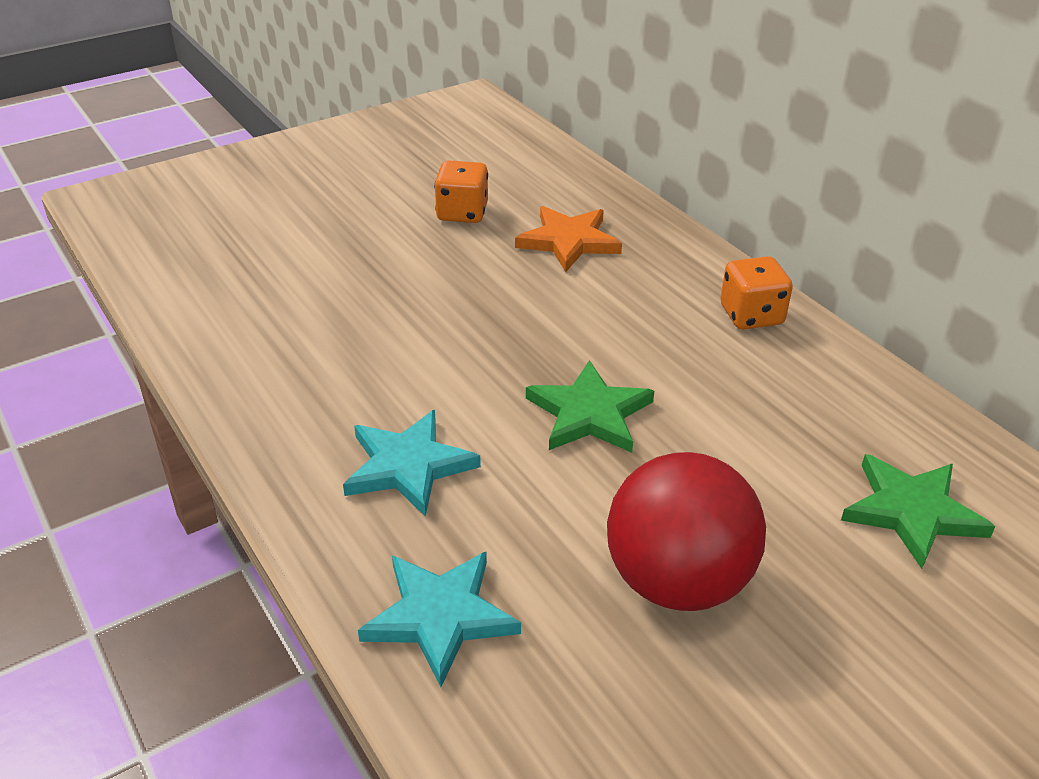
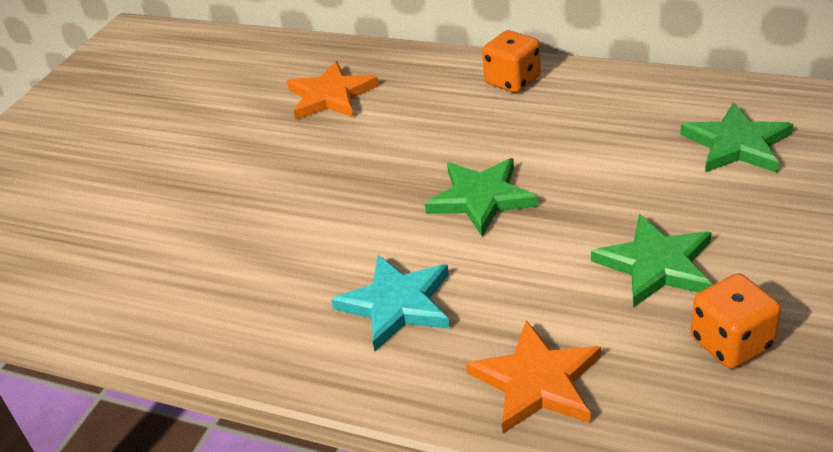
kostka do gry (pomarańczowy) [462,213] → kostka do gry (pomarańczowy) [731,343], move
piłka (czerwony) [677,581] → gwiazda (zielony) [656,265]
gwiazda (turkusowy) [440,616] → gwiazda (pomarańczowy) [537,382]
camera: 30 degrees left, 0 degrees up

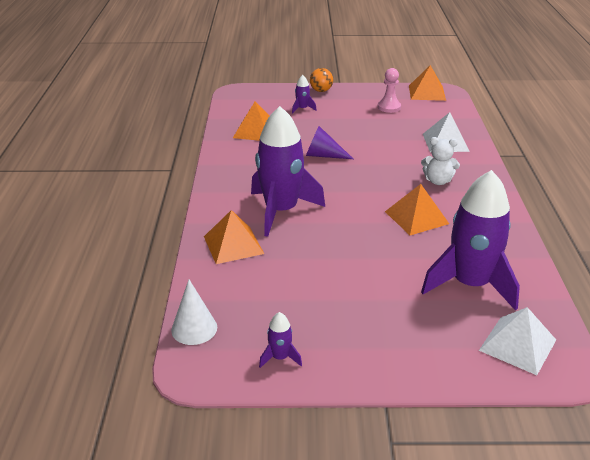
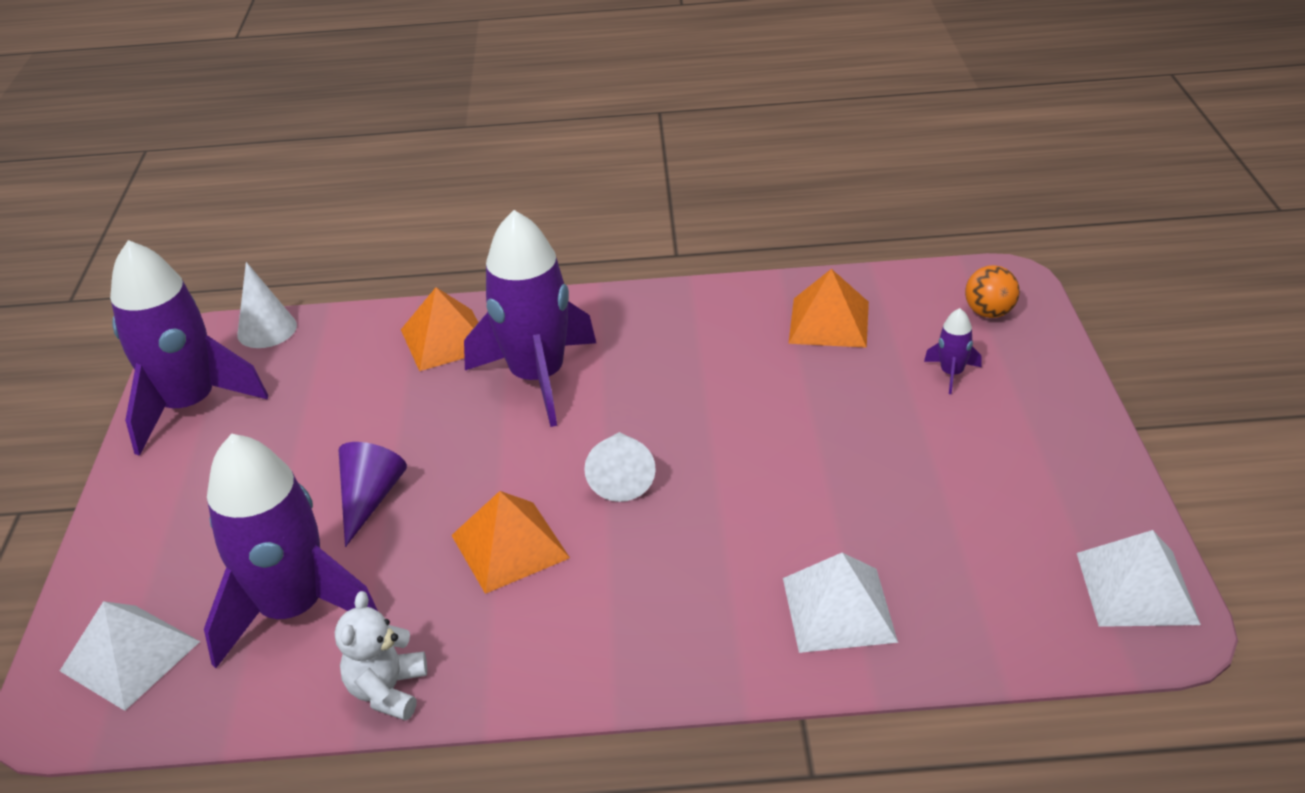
pionek (różowy) [389,107] → -
- → stożek (biały) [621,475]
stożek (fioletowy) [323,155] → stożek (fioletowy) [370,499], move
piłka (pomarańczowy) [321,91] → piłka (pomarańczowy) [989,312], move
miś (biały) [438,181] → miś (biały) [388,690], move
piramida (pomarańczowy) [427,92] → piramida (biały) [1137,588]
rakieta (fioletowy) [280,357] → rakieta (fioletowy) [190,405], x2.46
camera: 90 degrees right, 5 degrees up

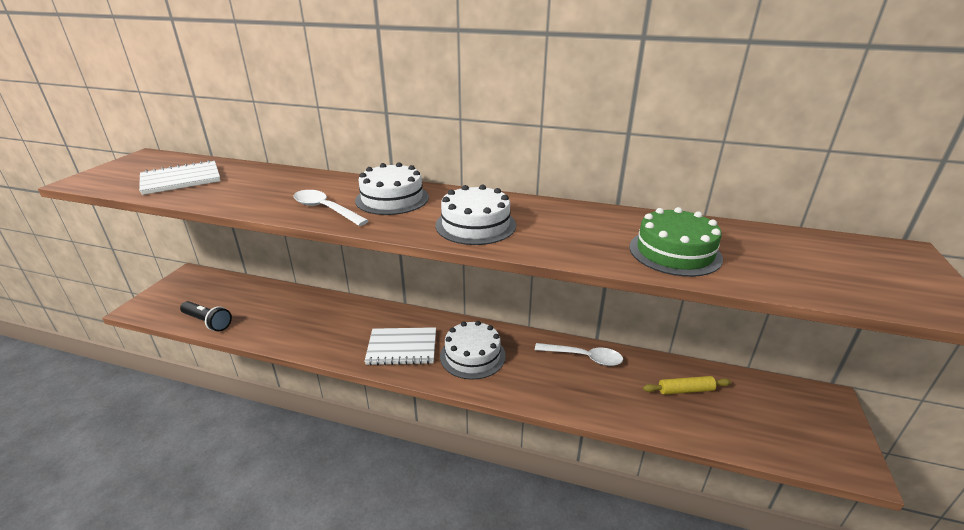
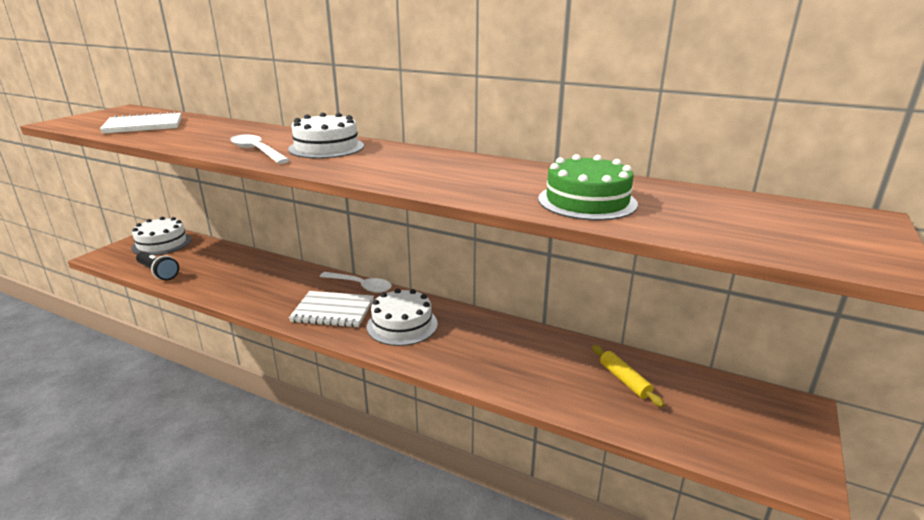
tort (biały) [475,225] → tort (biały) [162,243], move
łyżka (biały) [583,357] → łyżka (biały) [360,286], move
wałek do ciasta (żółty) [685,390] → wałek do ciasta (żółty) [624,380], 60 degrees clockwise
camera: 10 degrees right, 5 degrees down

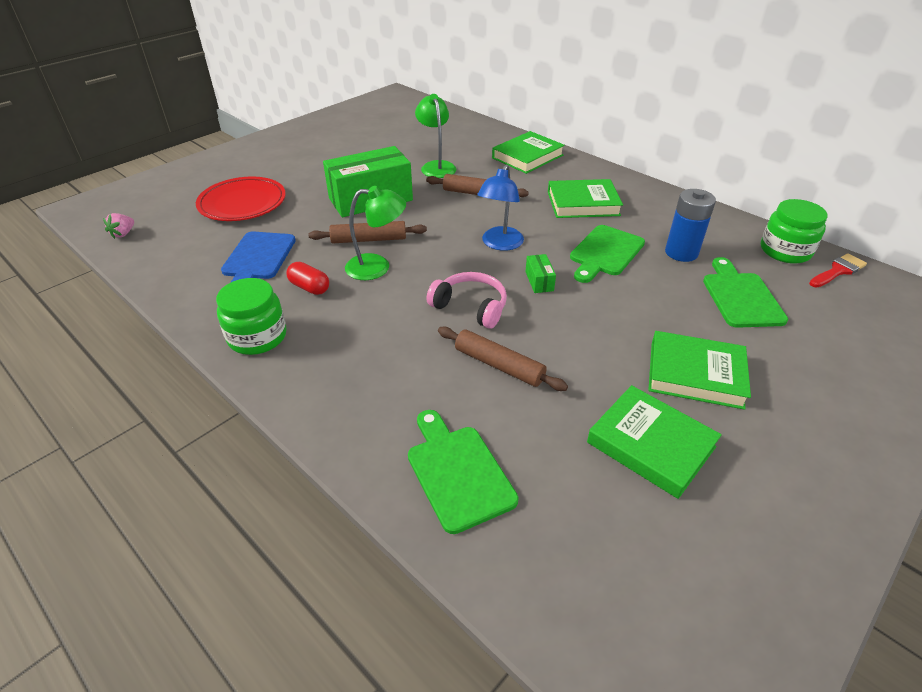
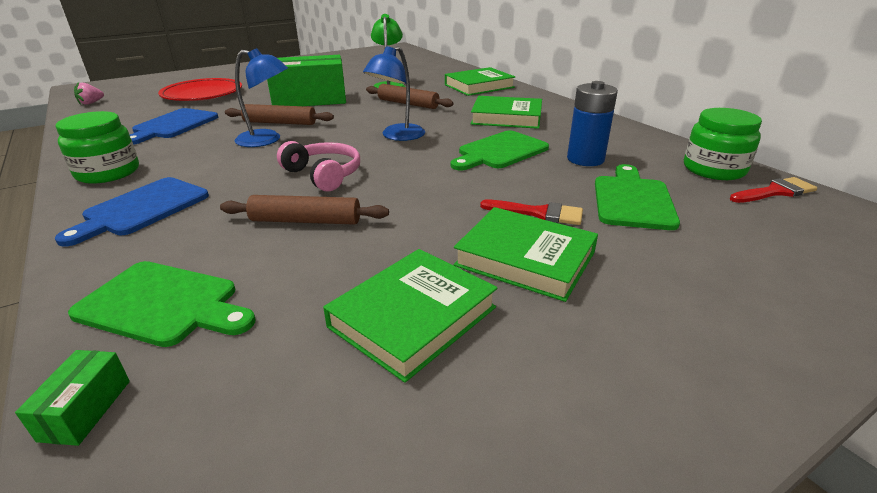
kapsułka (czerwony) [309,287] → -
- → deska do krojenia (niebieski) [142,209]
- → pędzel (czerwony) [539,213]
pudełko (zielony) [539,281] → pudełko (zielony) [85,410], move
lampka (zielony) [377,267] → lampka (niebieski) [267,140]
deska do krojenia (zielony) [457,472] → deska do krojenia (zielony) [163,304], 120 degrees clockwise
wałek do ciasta (brązowy) [499,365] → wałek do ciasta (brązowy) [305,221], 45 degrees counterclockwise
książka (zielony) [651,444] → książka (zielony) [413,317], 75 degrees clockwise
camera: 15 degrees right, 10 degrees down

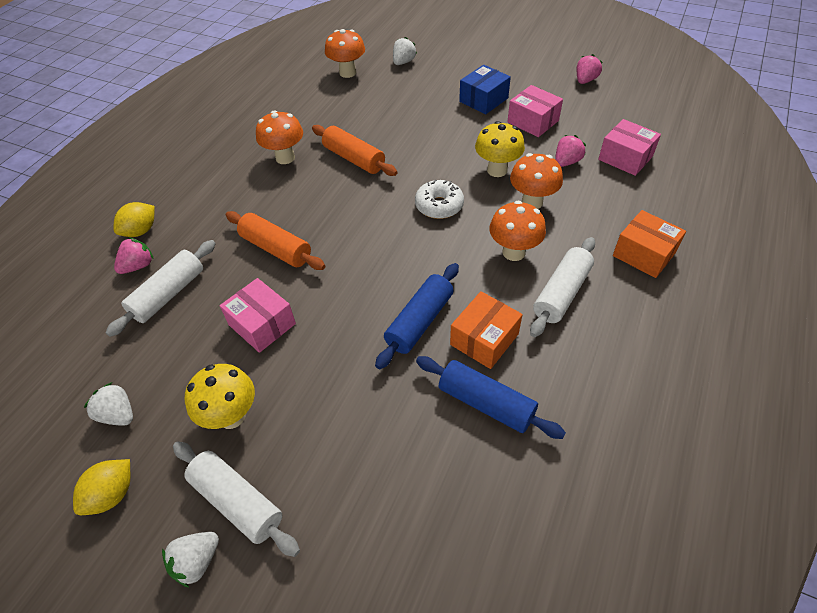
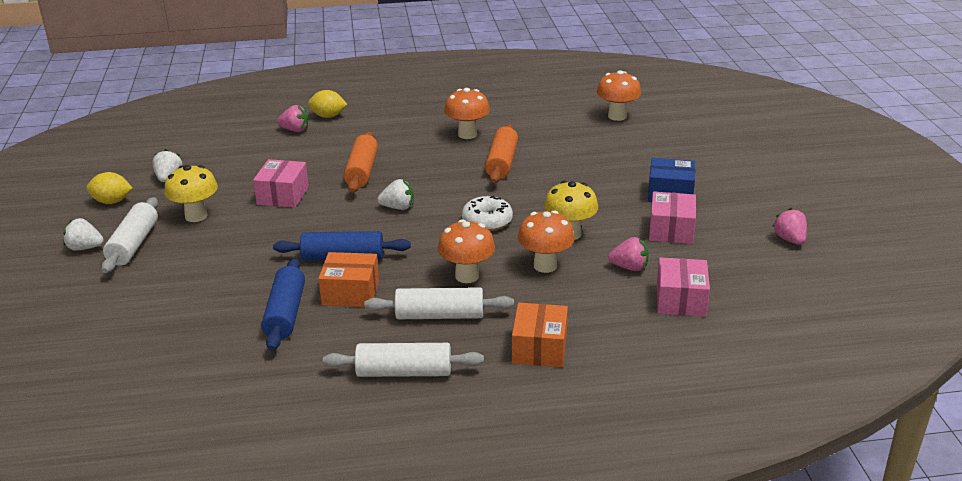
wałek do ciasta (biały) [168,294] → wałek do ciasta (biały) [404,372], move
truskawka (biały) [403,62] → truskawka (biały) [398,207], move
truskawka (różowy) [585,80] → truskawka (różowy) [789,239], 105 degrees counterclockwise
camera: 55 degrees right, 20 degrees down

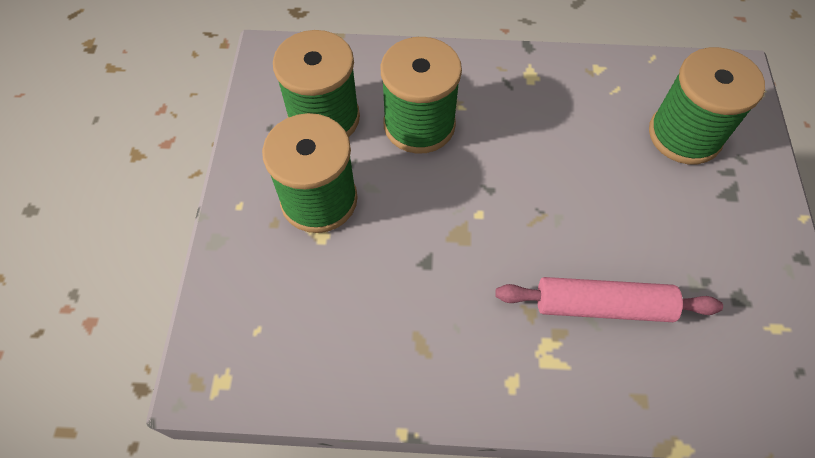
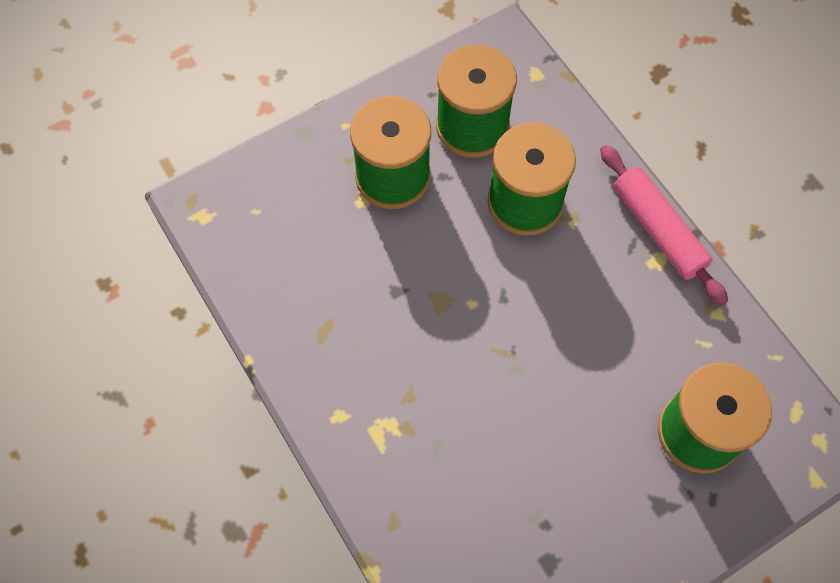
wałek do ciasta (różowy) [602,306] → wałek do ciasta (różowy) [658,230], move
camera: 55 degrees right, 5 degrees up

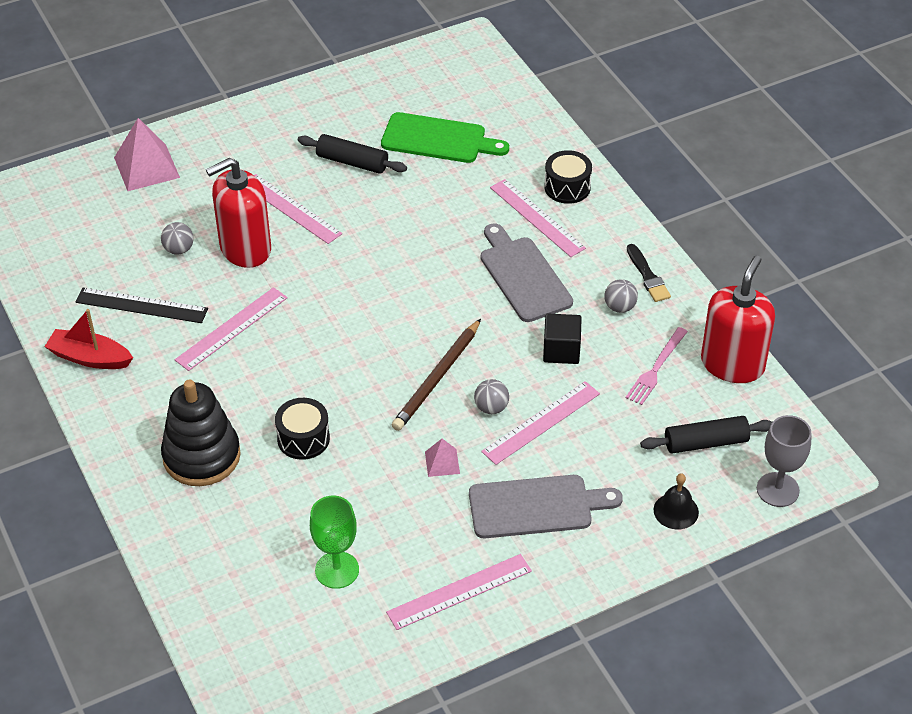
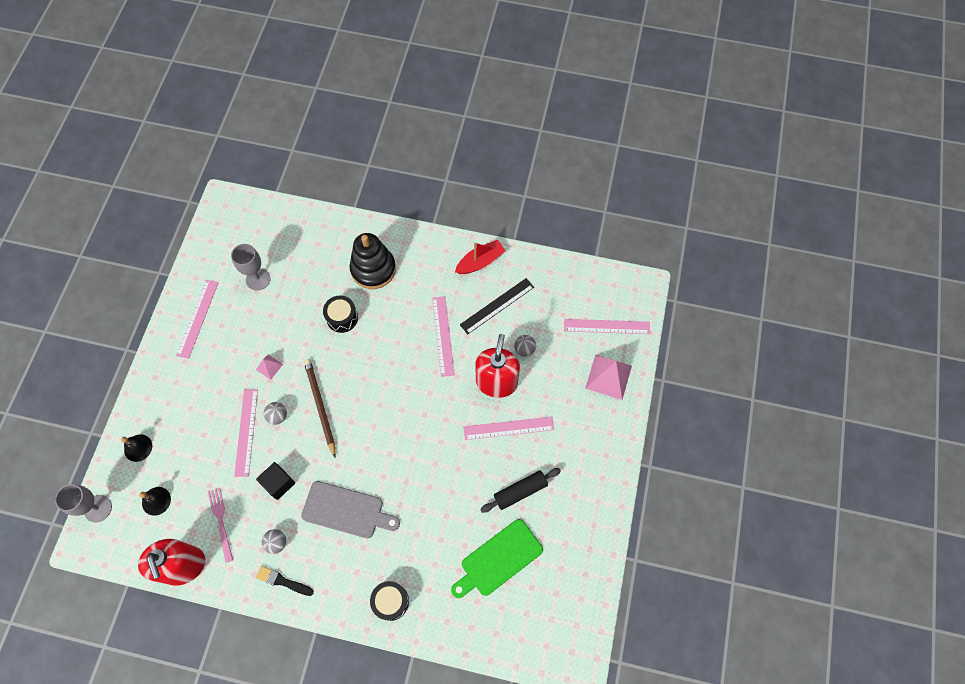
deska do krojenia (szary) [536,507] → -
linijka (różowy) [537,217] → linijka (różowy) [607,326], move
wałek do ciasta (czarny) [706,442] → dzwonek (czarny) [156,501]
kielich (zielony) [337,570] → kielich (szary) [258,279]
camera: 130 degrees right, 20 degrees up

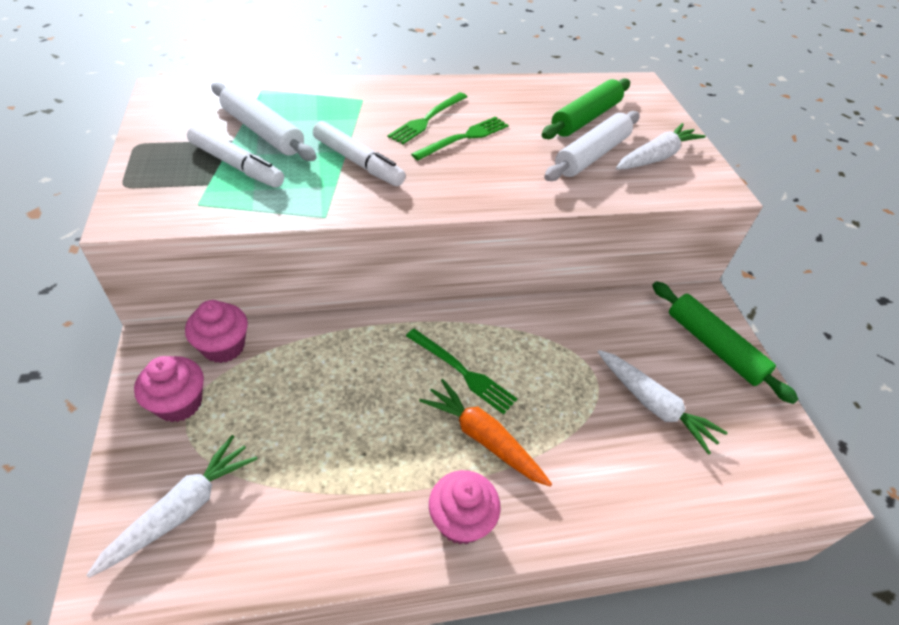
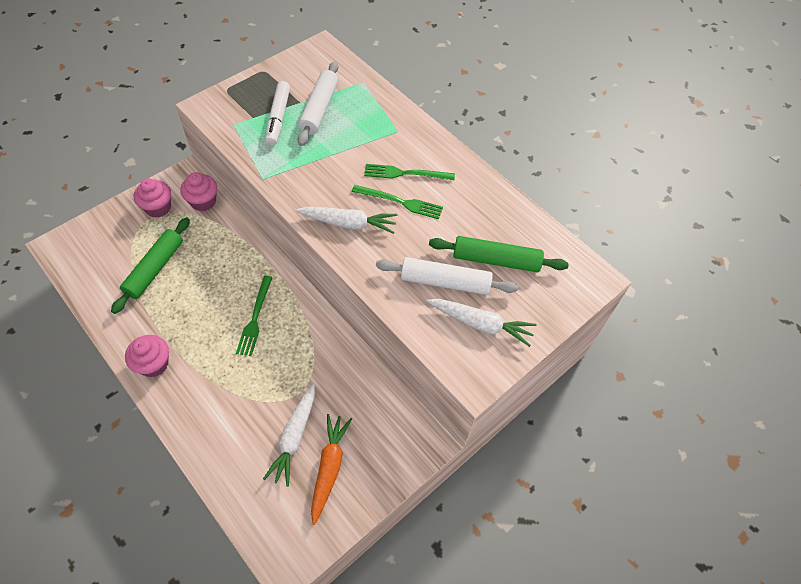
flamaster (biały) [358,162] → -
marchewka (biały) [182,509] → marchewka (biały) [348,223], move
marchewka (pomarańczowy) [483,438] → marchewka (pomarańczowy) [329,467], move
wałek do ciasta (zielony) [713,346] → wałek do ciasta (zielony) [155,269], move
camera: 60 degrees right, 10 degrees up

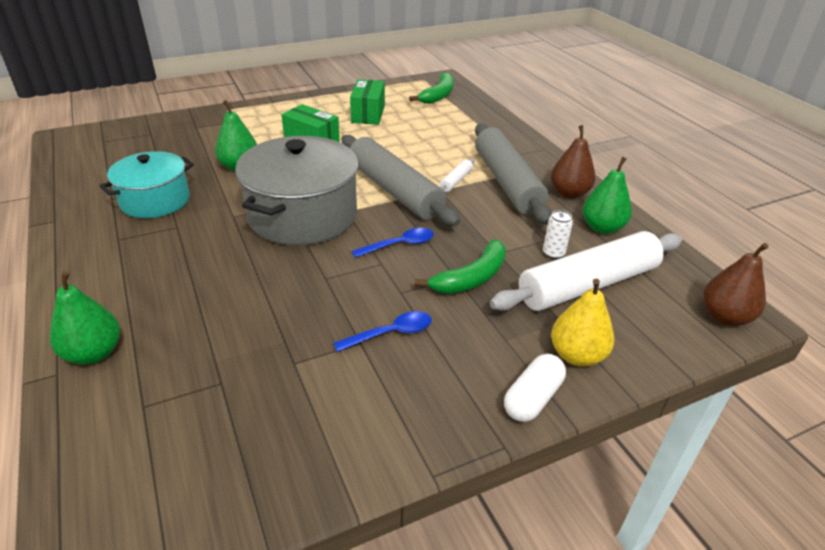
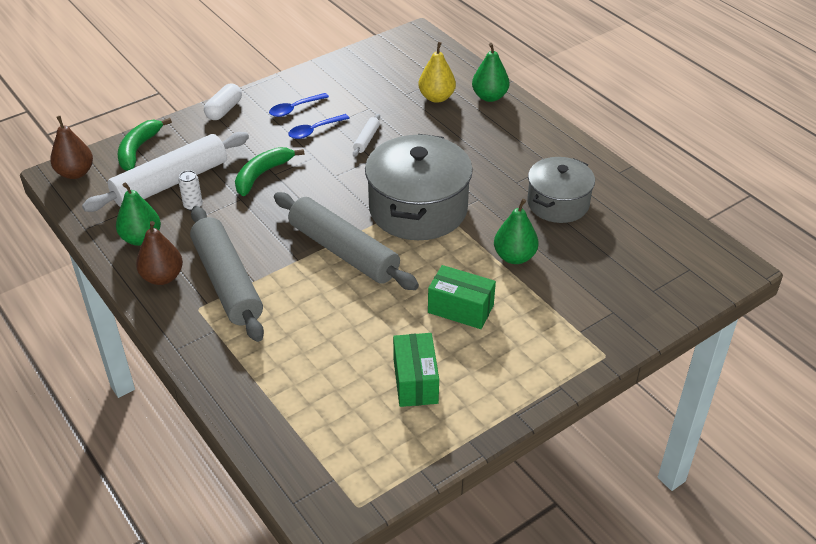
łyżka (niebieski) [399,245] → łyżka (niebieski) [294,109], move
banan (zielony) [438,95] → banan (zielony) [138,150], move
wałek do ciasta (biały) [456,181] → wałek do ciasta (biały) [366,139], move
gruszka (żółty) [577,355] → gruszka (żółty) [436,97], move
garnek (turkusowy) [155,201] → garnek (szary) [558,203]
camera: 170 degrees right, 5 degrees up

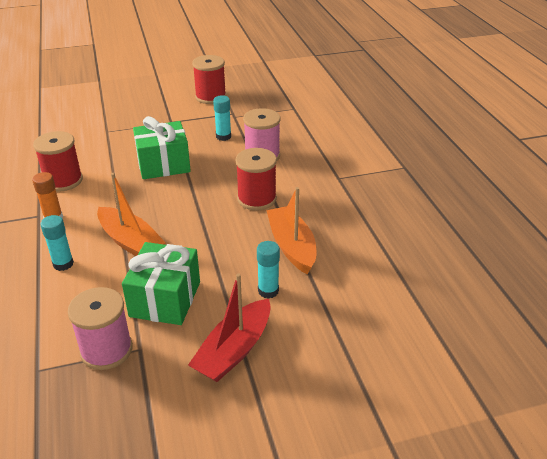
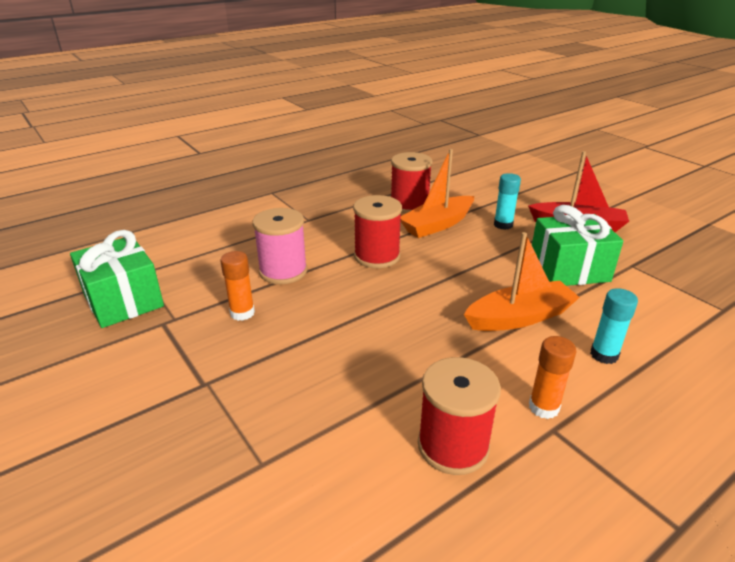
szpulka (różowy) [106,350] → -
prezent (zielony) [163,164] → prezent (zielony) [123,300], move
szpulka (czerwony) [210,97] → szpulka (czerwony) [409,205], move
klej w sztyfcie (turkusowy) [223,136] → klej w sztyfcie (pomarańczowy) [242,313]
łódka (pomarańczowy) [130,242] → łódka (pomarańczowy) [519,317], 45 degrees clockwise
camera: 110 degrees left, 5 degrees down

